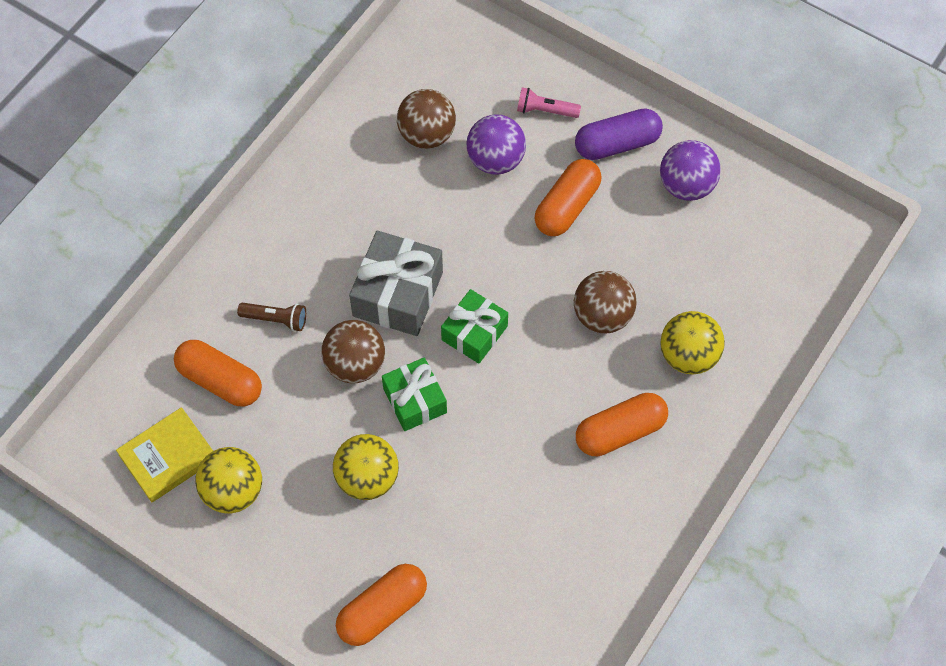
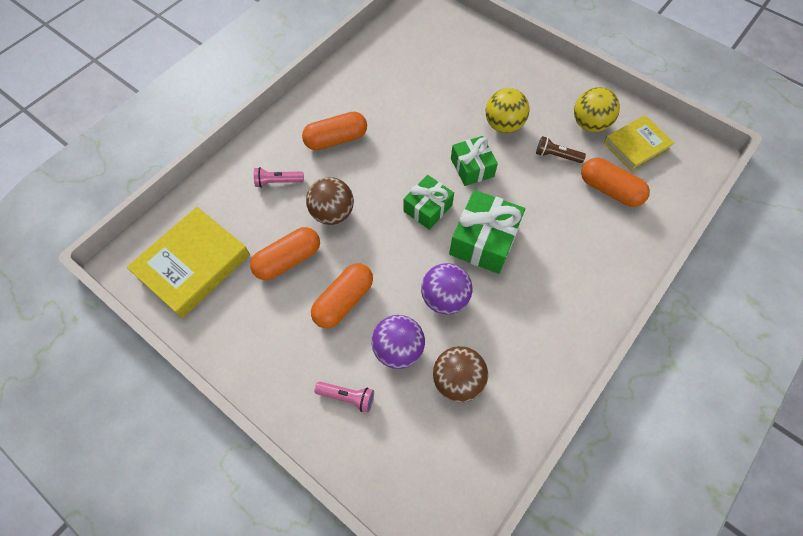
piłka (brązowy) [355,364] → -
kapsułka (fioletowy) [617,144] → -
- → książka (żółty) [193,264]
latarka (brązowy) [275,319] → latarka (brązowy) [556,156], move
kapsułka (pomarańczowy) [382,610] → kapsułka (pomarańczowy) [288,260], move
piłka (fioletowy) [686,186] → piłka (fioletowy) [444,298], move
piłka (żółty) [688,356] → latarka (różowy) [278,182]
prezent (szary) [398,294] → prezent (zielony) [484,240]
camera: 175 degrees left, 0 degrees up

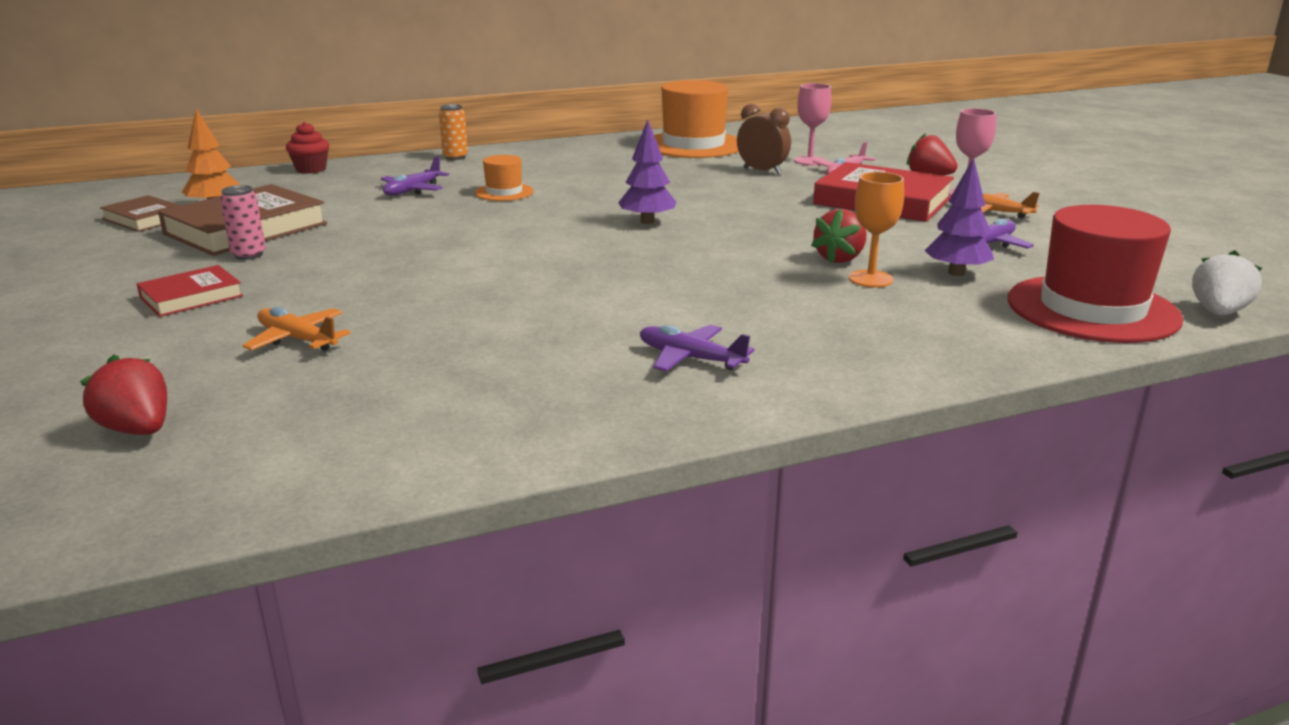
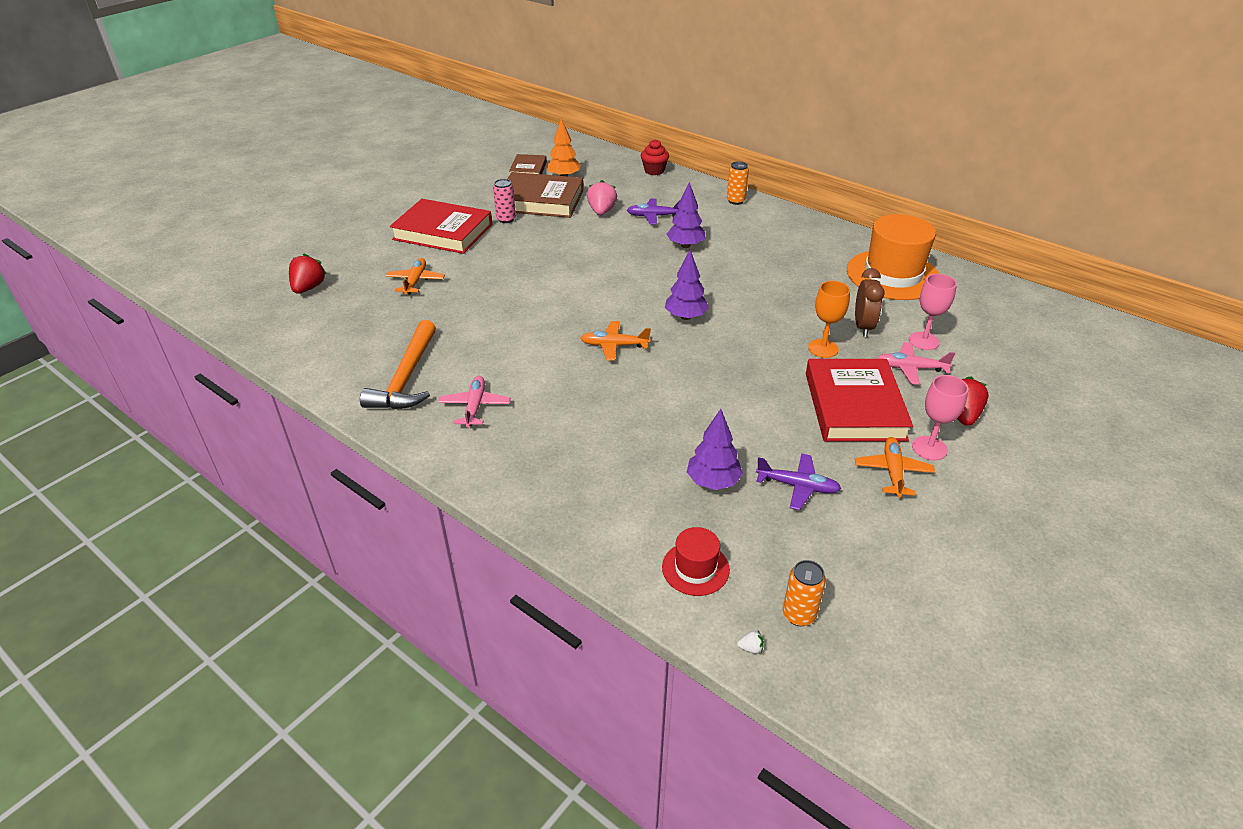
truskawka (czerwony) [840,258] → -
- → młotek (pomarańczowy) [406,378]
- → samolot (pomarańczowy) [614,345]
- → truskawka (różowy) [601,211]
- → puszka (pomarańczowy) [799,615]
kielich (pomarańczowy) [870,279] → kielich (pomarańczowy) [823,348], move
kapelusz (pomarańczowy) [504,192] → drzewko (fioletowy) [685,245]
samolot (fioletowy) [690,358] → samolot (różowy) [475,406]
książka (czerwony) [191,297] → książka (czerwony) [443,232], x1.82
kapelusz (czerwony) [1092,309] → kapelusz (czerwony) [695,568], x0.49
truskawka (biały) [1218,312] → truskawka (biały) [750,648], x0.40
camera: 60 degrees right, 15 degrees up

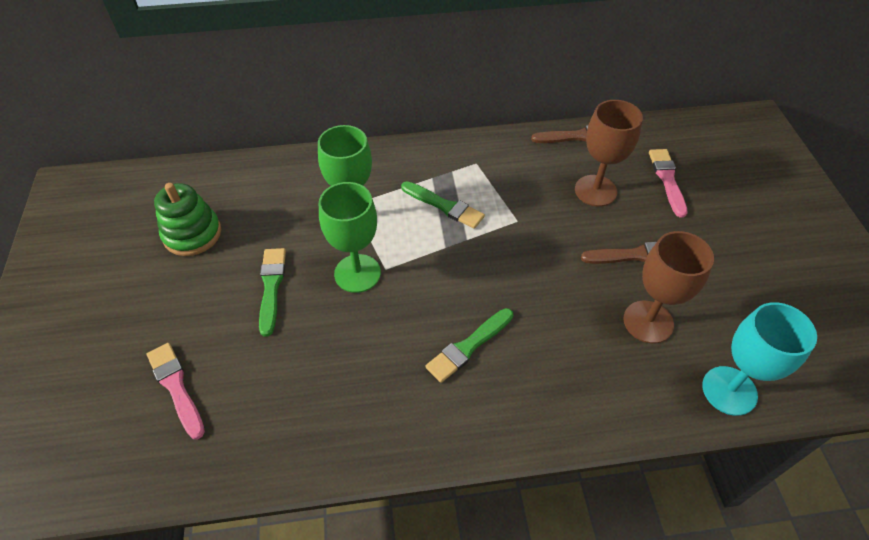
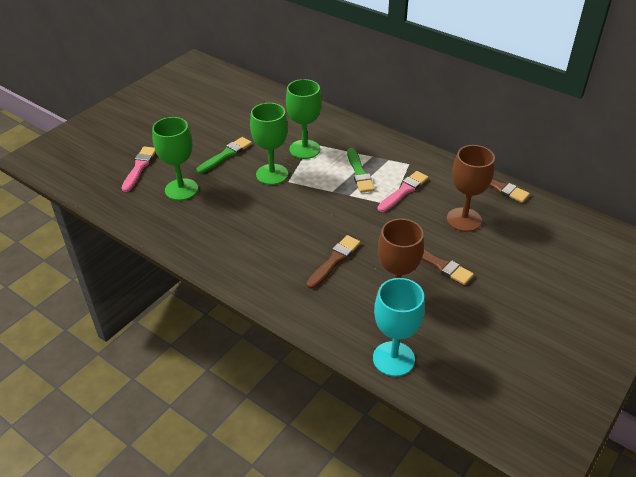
zabawka nakładanka (zielony) [192,234] → -
pędzel (zielony) [468,346] → -
- → kielich (zielony) [181,189]
- → pędzel (brązowy) [334,260]
pędzel (różowy) [667,179] → pędzel (różowy) [403,191], move
camera: 45 degrees right, 10 degrees down

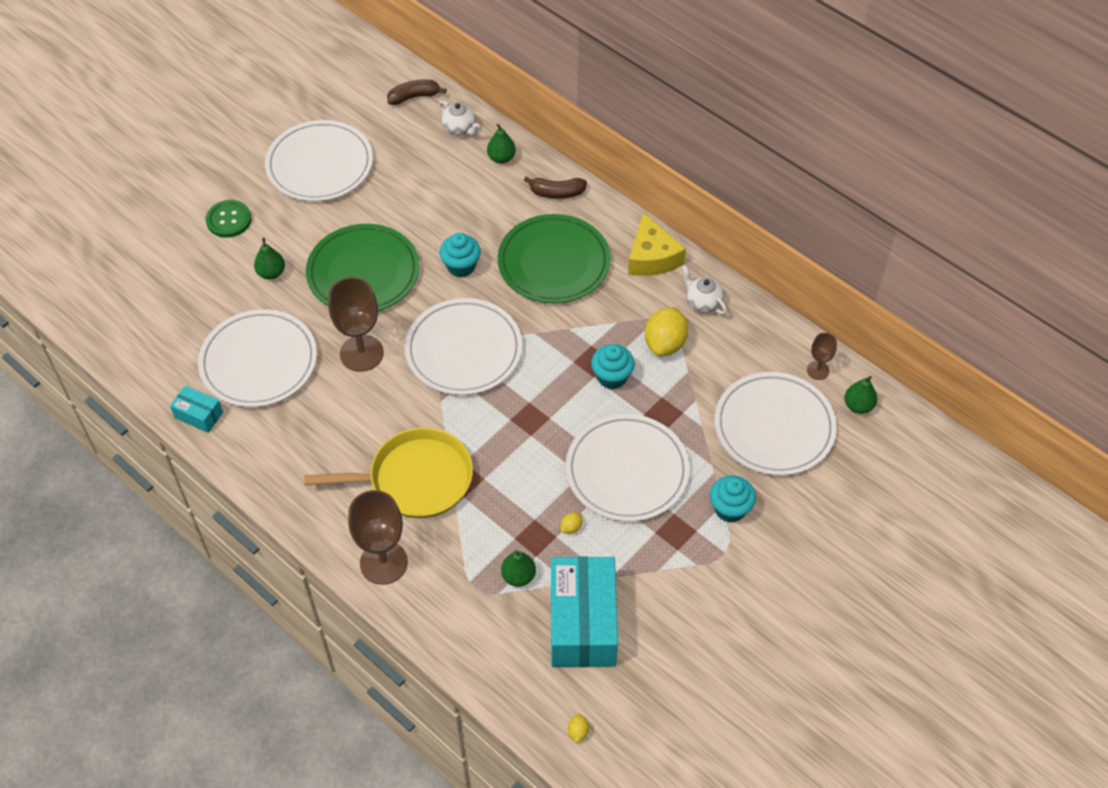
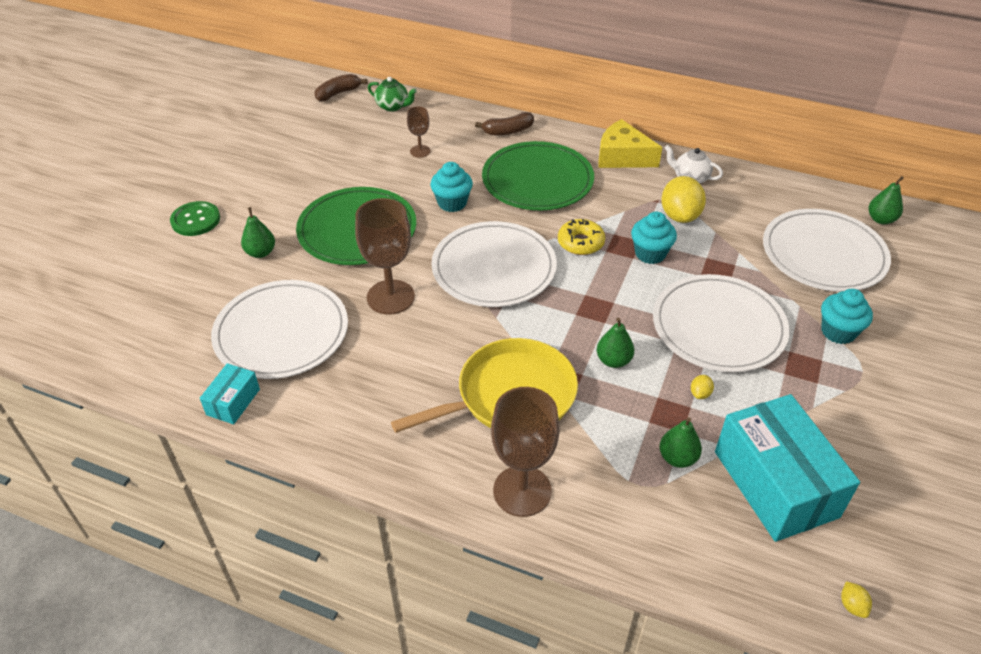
talerz (biały) [320,164] → -
- → donut (żółty) [580,243]
gruszka (zielony) [501,158] → gruszka (zielony) [613,360], move
kielich (brązowy) [818,370] → kielich (brązowy) [420,151], move
imbryk (biały) [460,129] → imbryk (zielony) [393,106]
pudełko (turkusowy) [198,415] → pudełko (turkusowy) [233,402], 75 degrees counterclockwise
ser (żółty) [652,257] → ser (żółty) [622,156], 150 degrees clockwise
camera: 20 degrees left, 10 degrees down

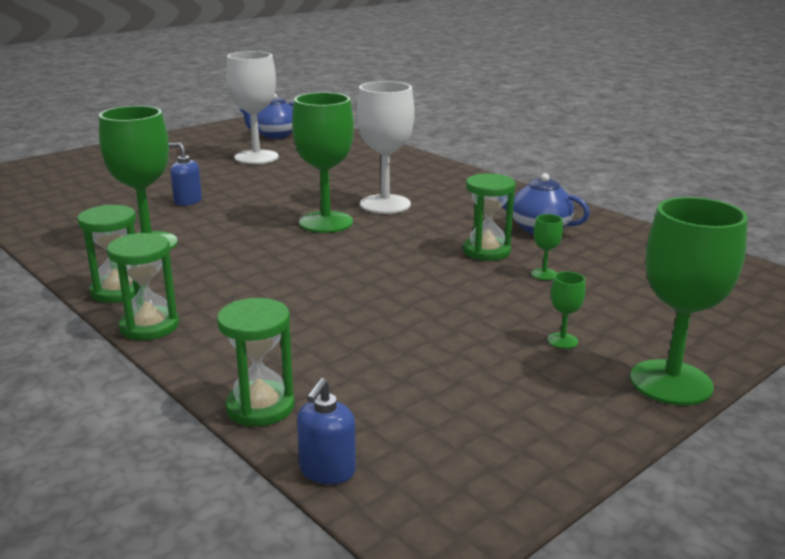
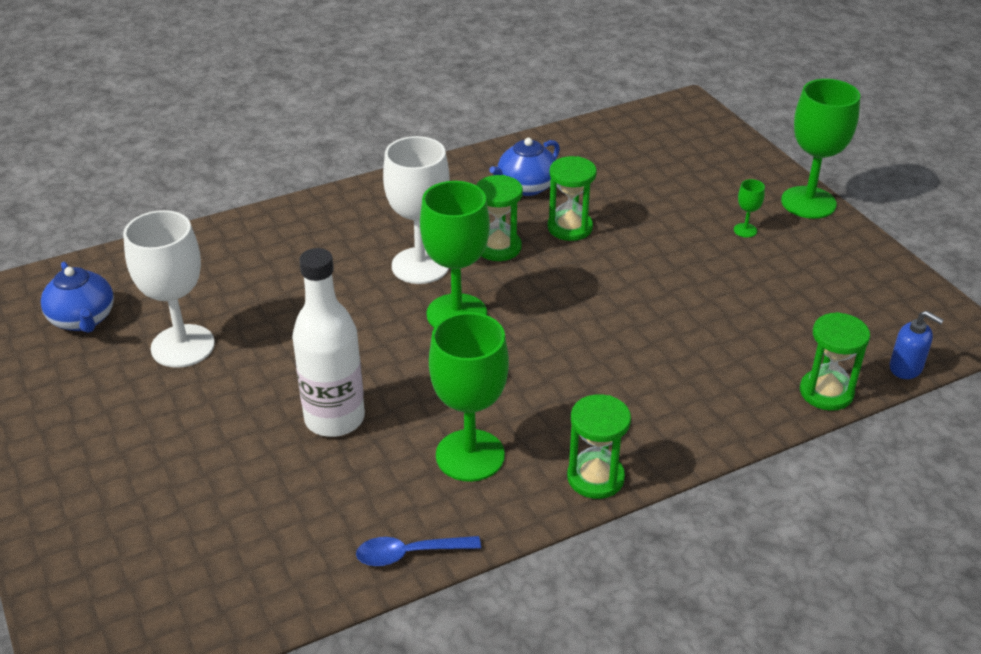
kielich (zielony) [544,274] → -
- → łyżka (niebieski) [409,554]
klepsydra (zielony) [149,326] → klepsydra (zielony) [498,247], move
dozownik mydła (niebieski) [187,201] → butelka (biały) [334,419]
camera: 75 degrees left, 15 degrees up

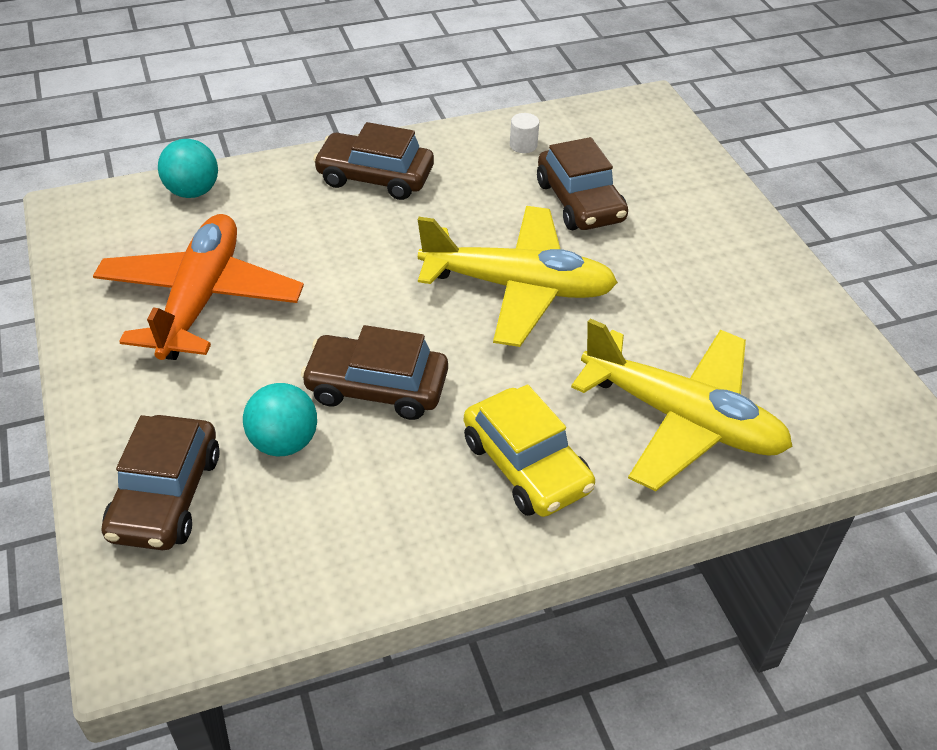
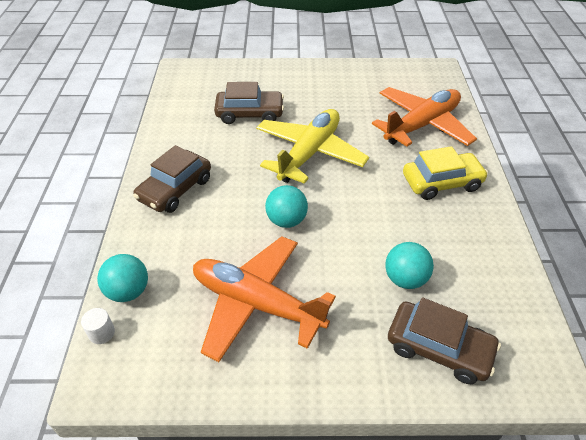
samochód (brązowy) [376,388] → -
- → piłka (turkusowy) [286,220]
walec (biały) [523,145] → walec (biały) [102,333], move
samolot (żółty) [681,419] → samolot (pomarańczowy) [422,125]
camera: 70 degrees left, 0 degrees up

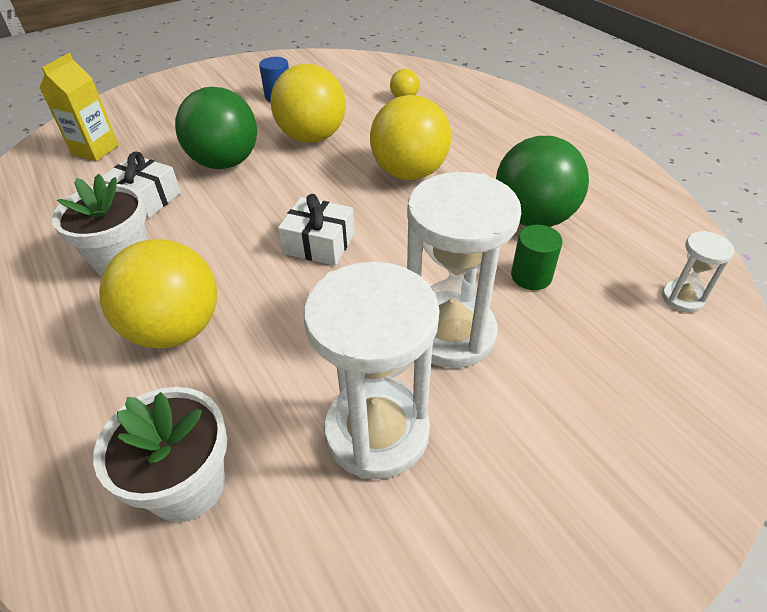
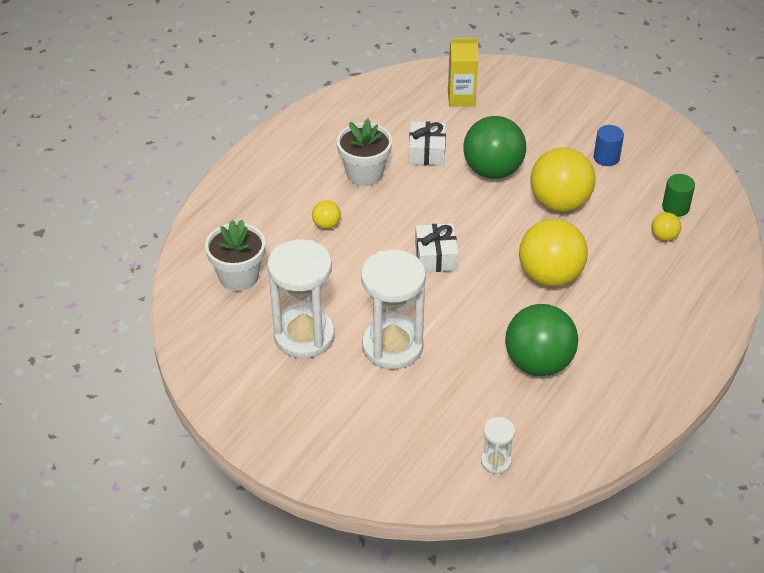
walec (zielony) [531,276] → walec (zielony) [675,207], move
piłka (żółty) [176,329] → piłka (żółty) [326,225], x0.45
camera: 65 degrees right, 0 degrees up

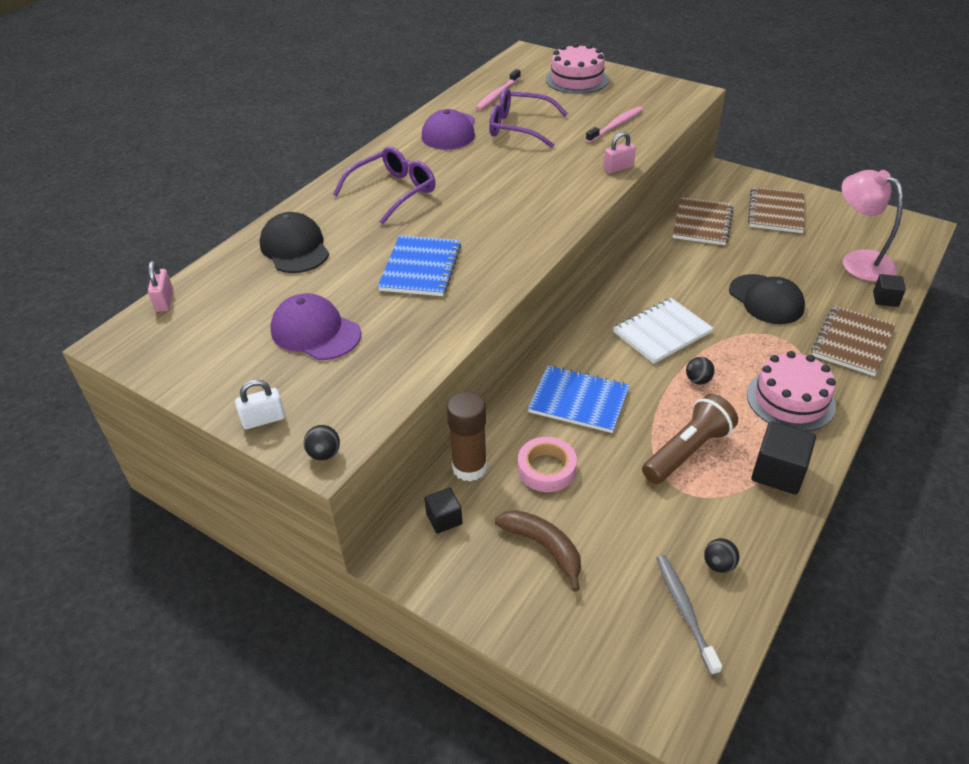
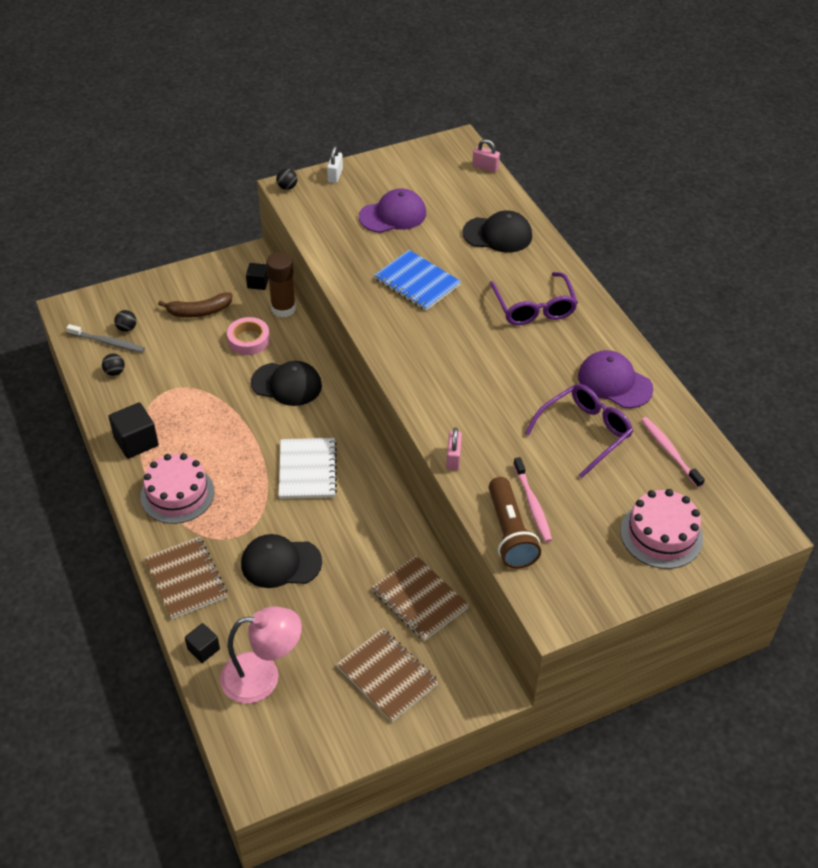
latarka (brązowy) [687,451] → latarka (brązowy) [510,533], move
piłka (czarny) [698,380] → piłka (czarny) [127,328], move
zeszyt (niebieski) [578,401] → czapka (czarny) [287,384]
camera: 120 degrees right, 5 degrees up

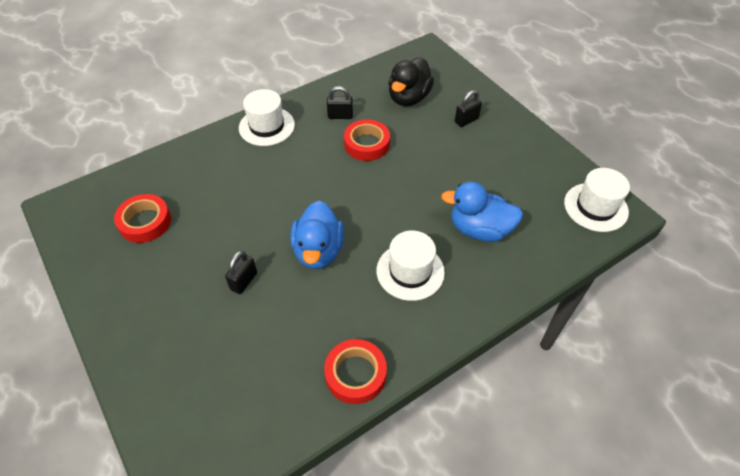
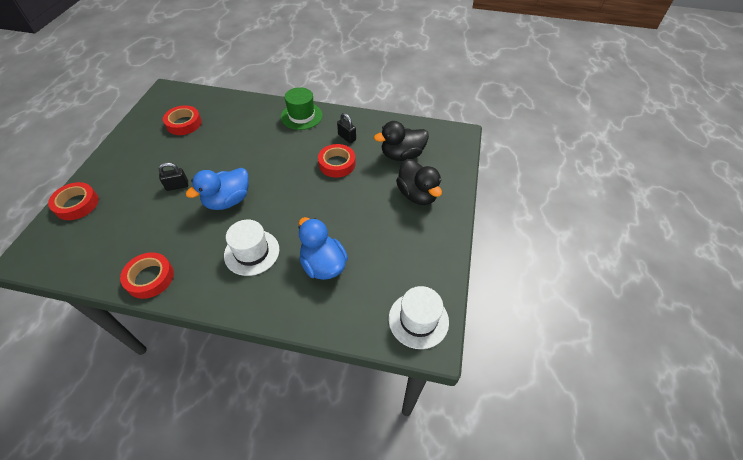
- → taśma klejąca (czerwony) [76,204]
kłódka (czarny) [466,120] → kaczka (czarny) [417,195]
kapelusz (biały) [266,126] → kapelusz (zielony) [301,116]
camera: 45 degrees right, 0 degrees up

